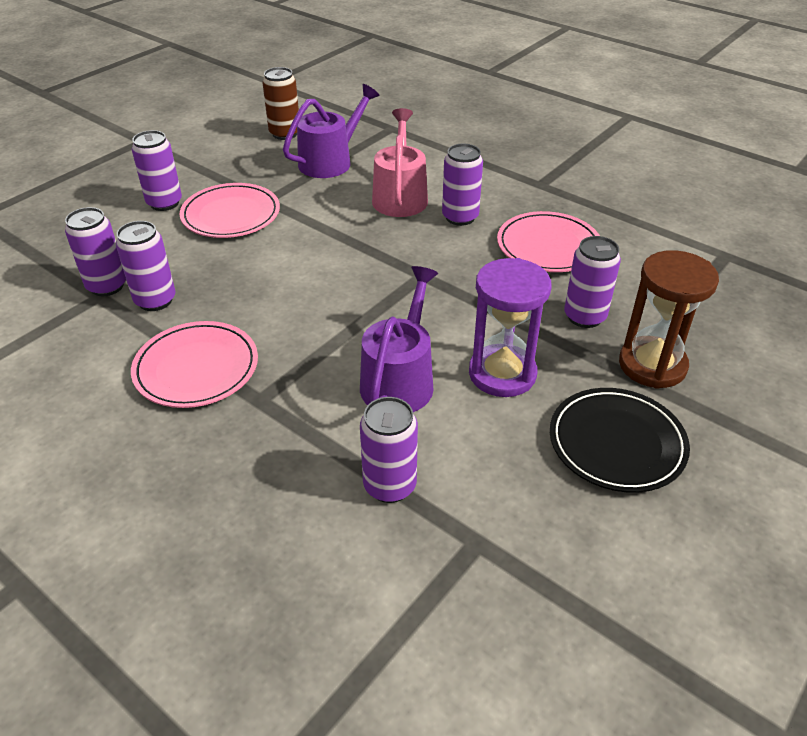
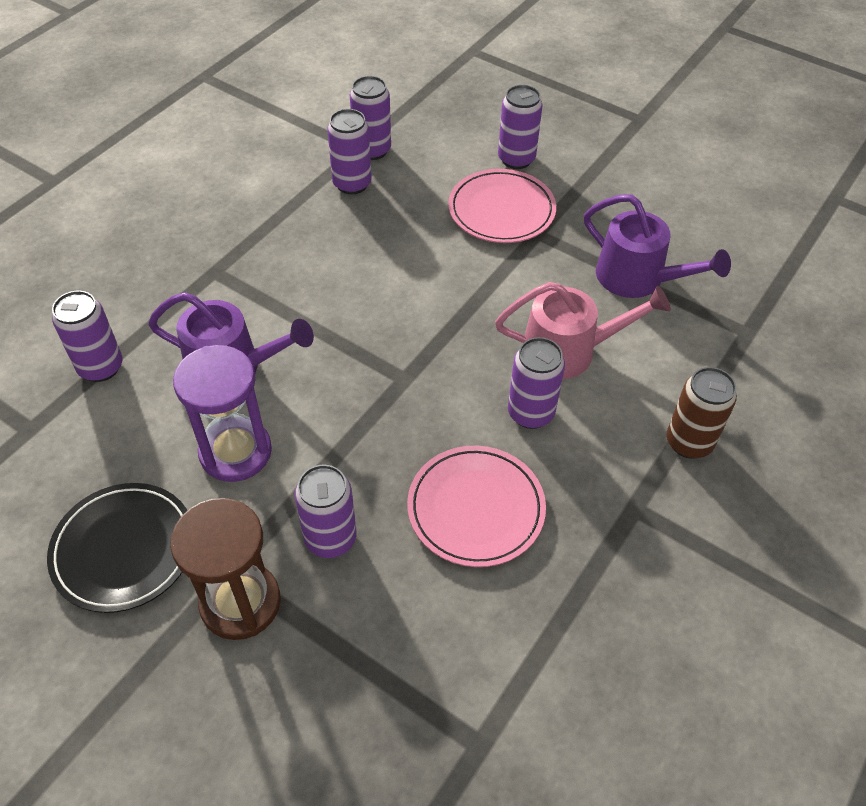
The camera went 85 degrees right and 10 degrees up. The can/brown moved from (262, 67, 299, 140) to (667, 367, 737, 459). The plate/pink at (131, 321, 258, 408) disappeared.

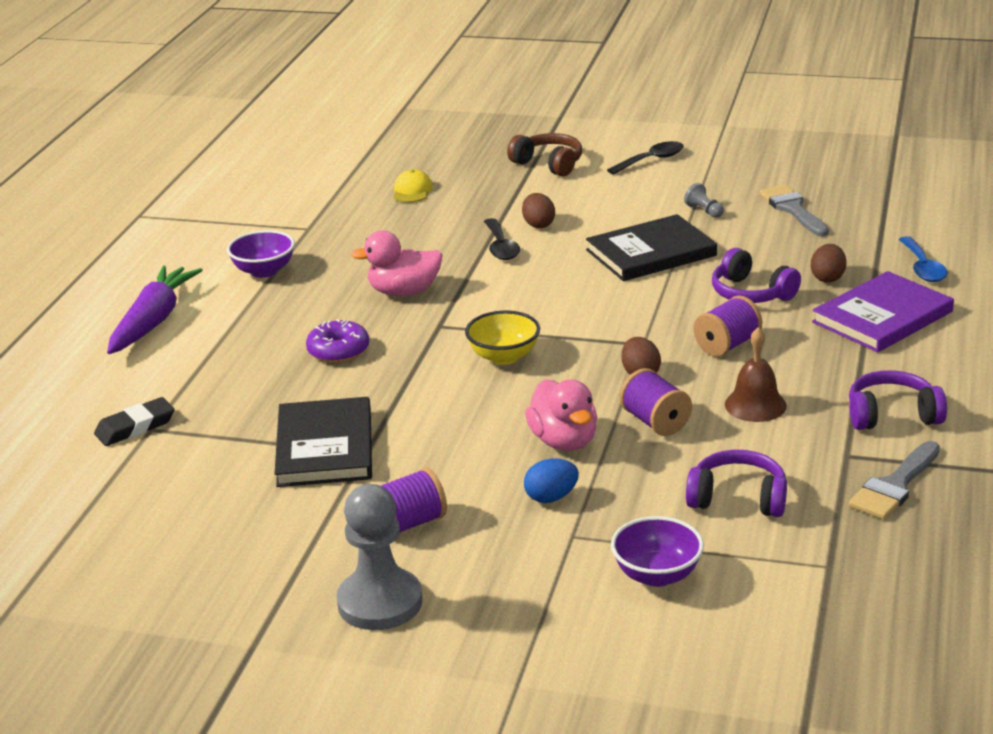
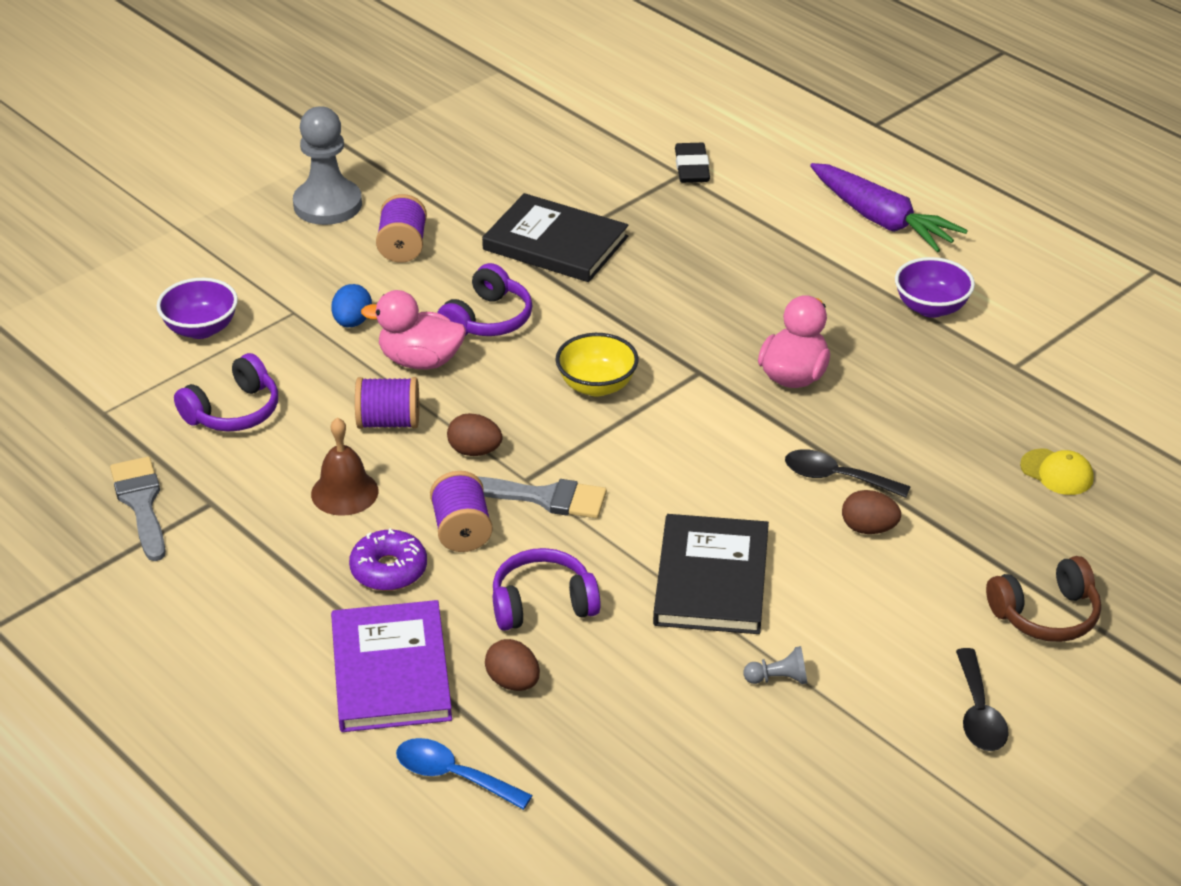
The camera went 120 degrees right and 10 degrees up. The donut/purple moved from (306, 319, 369, 363) to (349, 528, 427, 591). The headphones/purple moved from (849, 370, 947, 430) to (437, 263, 533, 336). The brush/grey moved from (760, 185, 829, 236) to (477, 476, 607, 518).

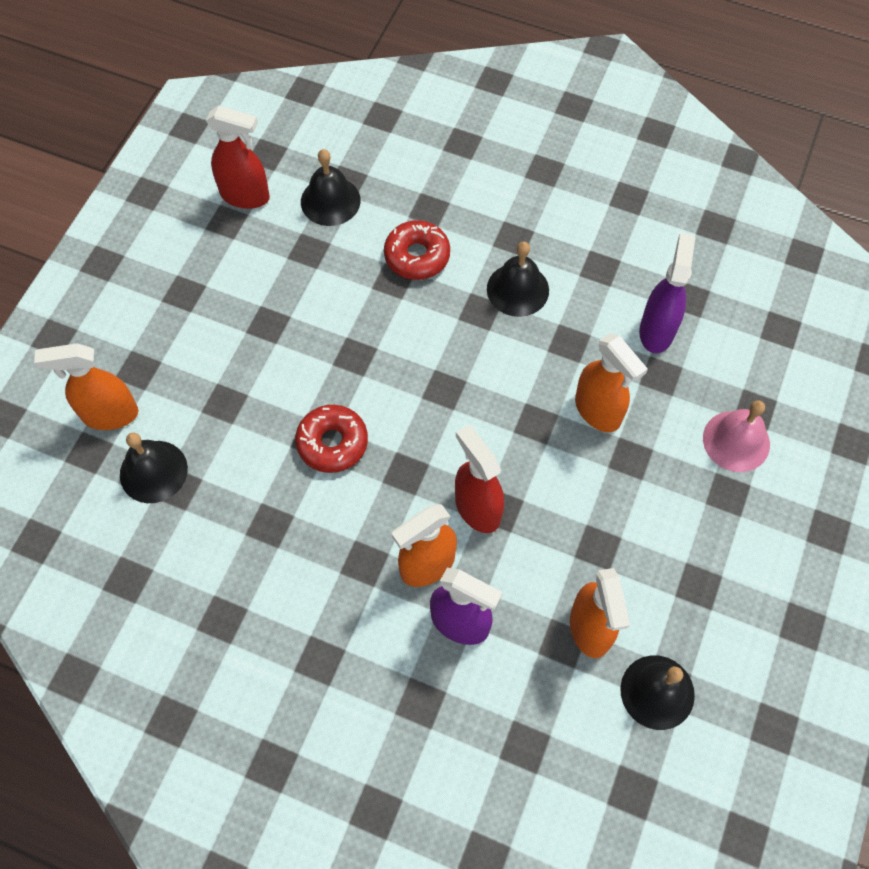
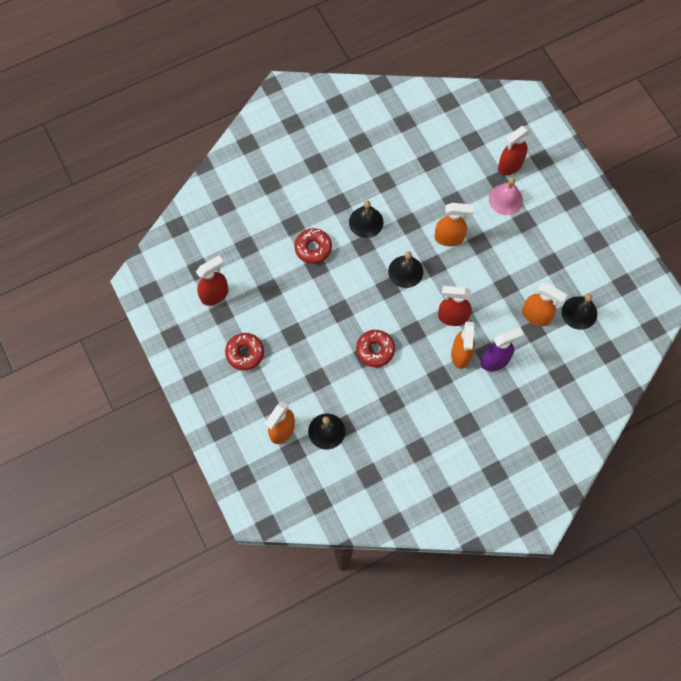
The camera went 50 degrees left and 5 degrees up. The donut/red at (225, 333, 264, 370) appeared. The bell/black moved from (301, 149, 361, 226) to (388, 251, 423, 288). The spray bottle/red at (498, 126, 531, 175) appeared. The spray bottle/purple at (639, 233, 695, 353) disappeared.

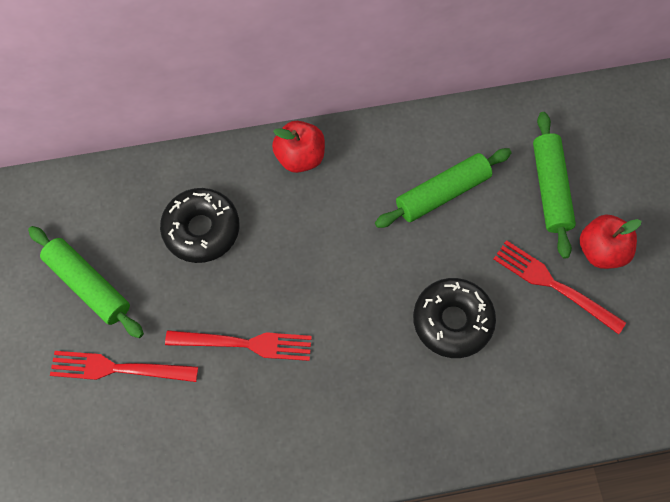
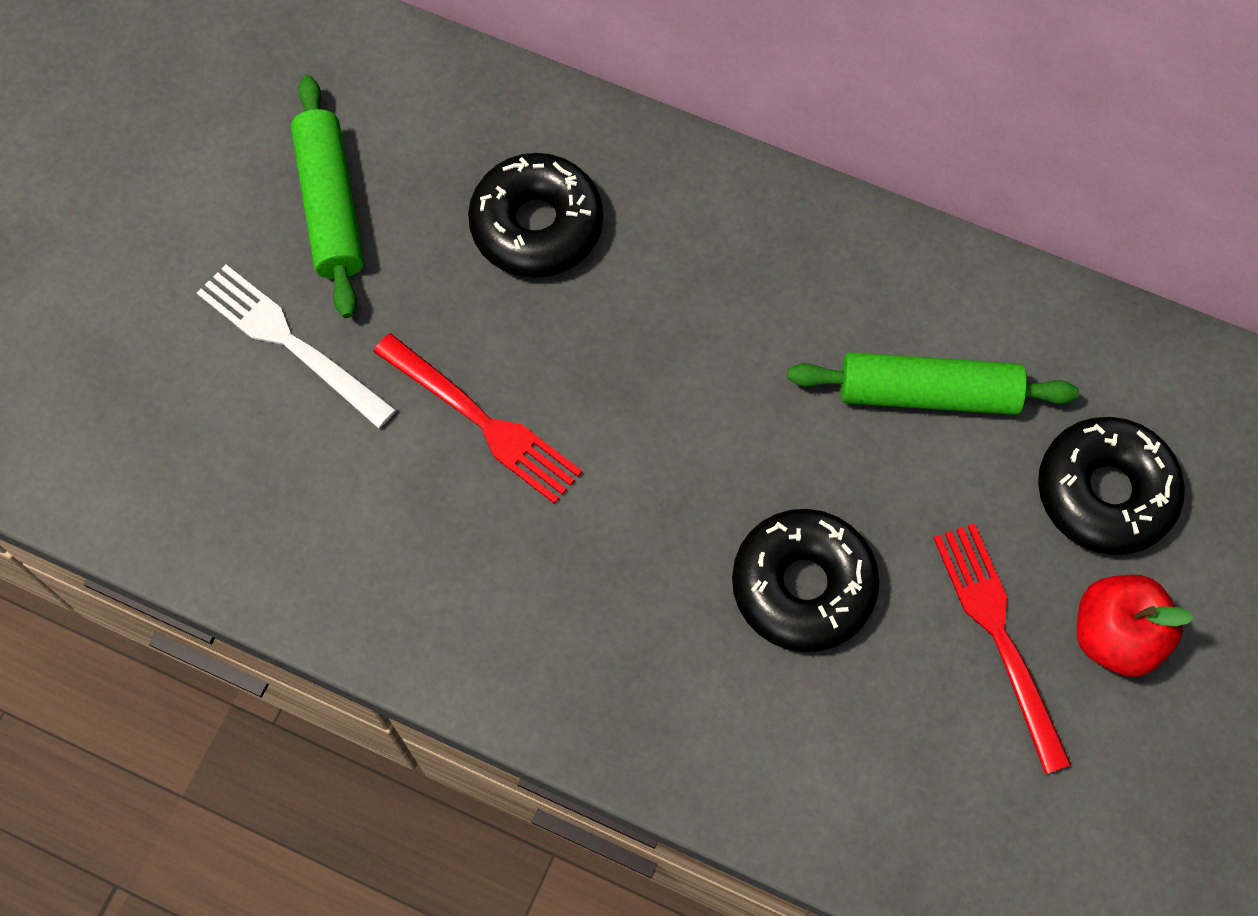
The camera went 35 degrees right and 0 degrees up. The fork/red at (50, 351, 198, 382) became the fork/white at (197, 264, 396, 428). The rolling pin/green at (533, 112, 576, 259) was replaced by the donut/black at (1038, 417, 1185, 555). The apple/red at (272, 121, 325, 173) disappeared.

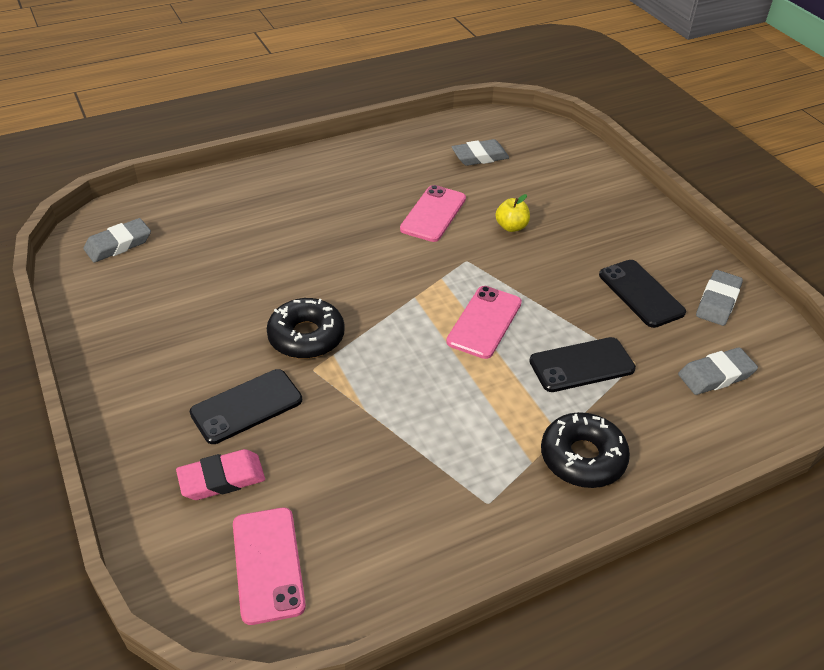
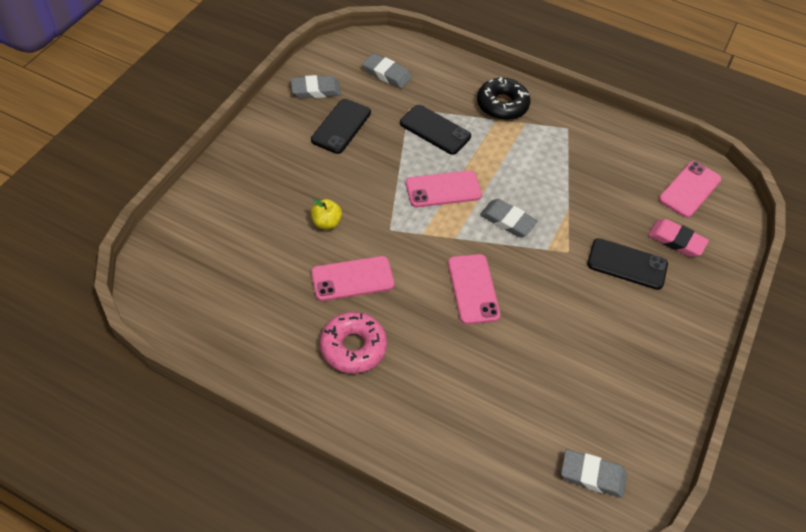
The camera went 130 degrees left and 10 degrees up. The donut/pink at (320, 312, 387, 374) appeared. The phone/pink at (448, 254, 501, 324) appeared. The eraser/grey moved from (452, 139, 509, 166) to (480, 199, 538, 237). The donut/black at (267, 298, 345, 359) disappeared.

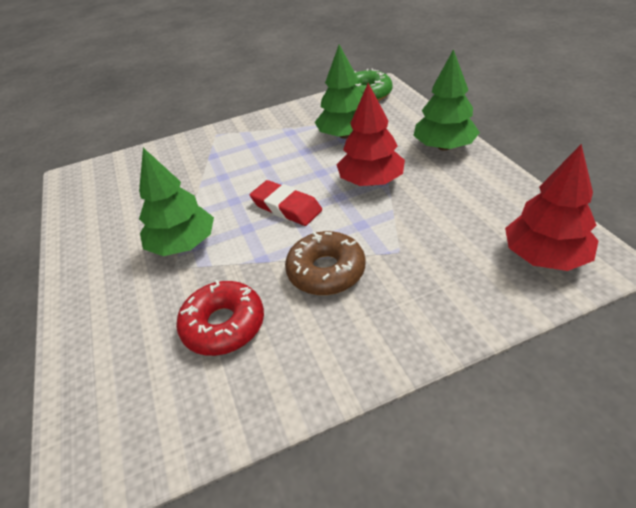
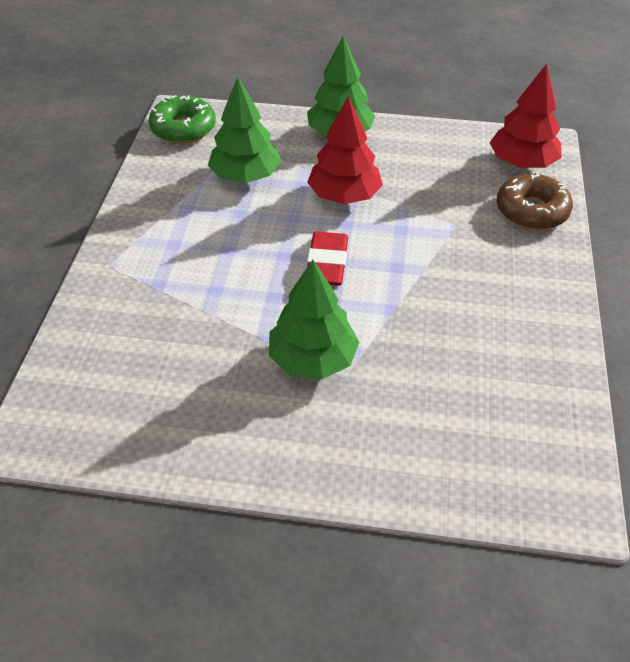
The camera went 65 degrees left and 5 degrees up. The eraser/red at (250, 180, 322, 226) turned 60 degrees counterclockwise. The donut/brown moved from (285, 231, 366, 295) to (497, 172, 573, 230). The donut/red at (176, 280, 264, 356) disappeared.

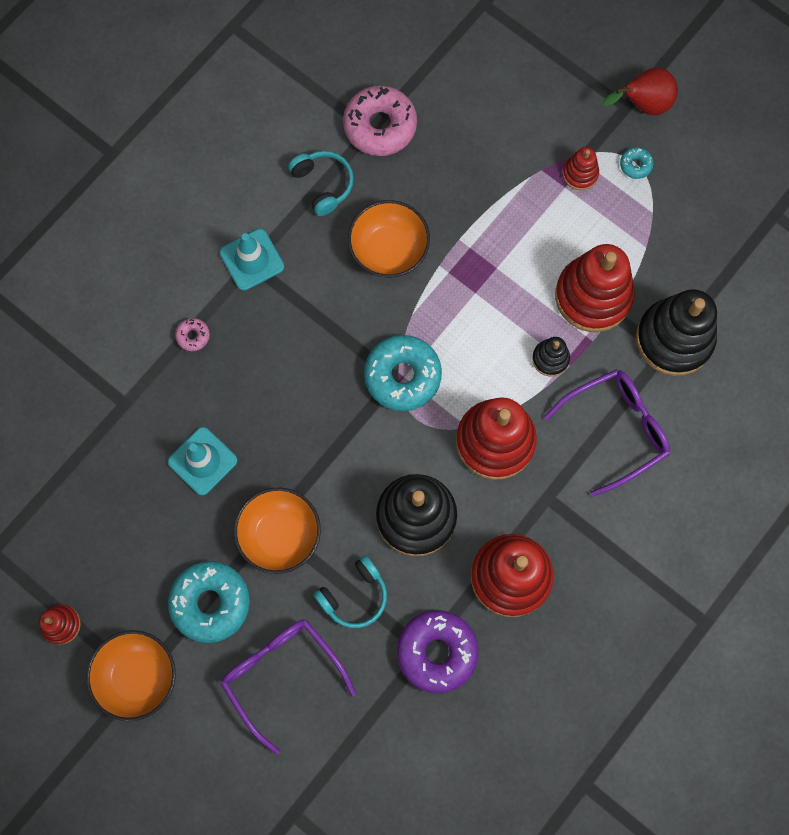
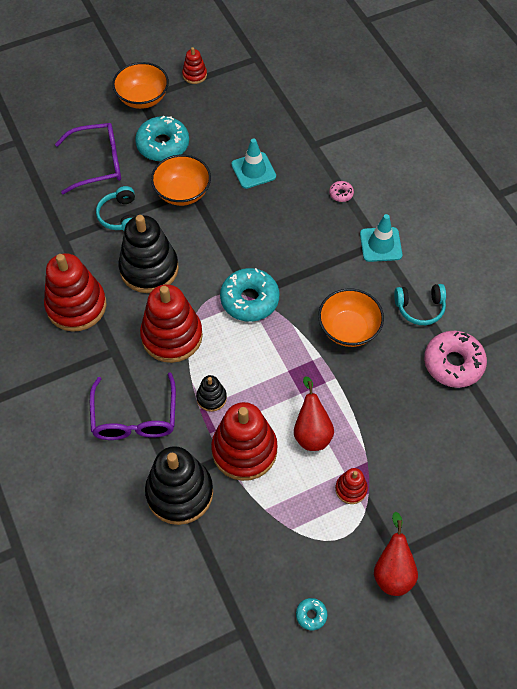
The camera went 115 degrees right and 15 degrees down. The pear/red at (294, 377, 334, 451) appeared. The donut/turquoise moved from (620, 147, 653, 179) to (296, 598, 327, 630). The donut/purple at (397, 610, 478, 693) disappeared.

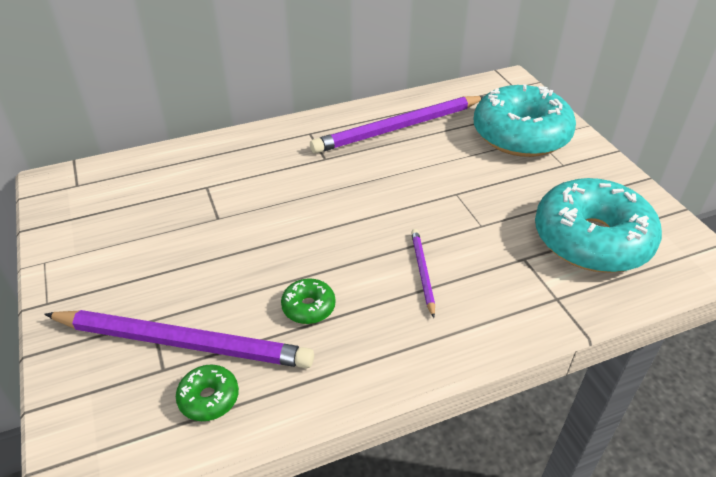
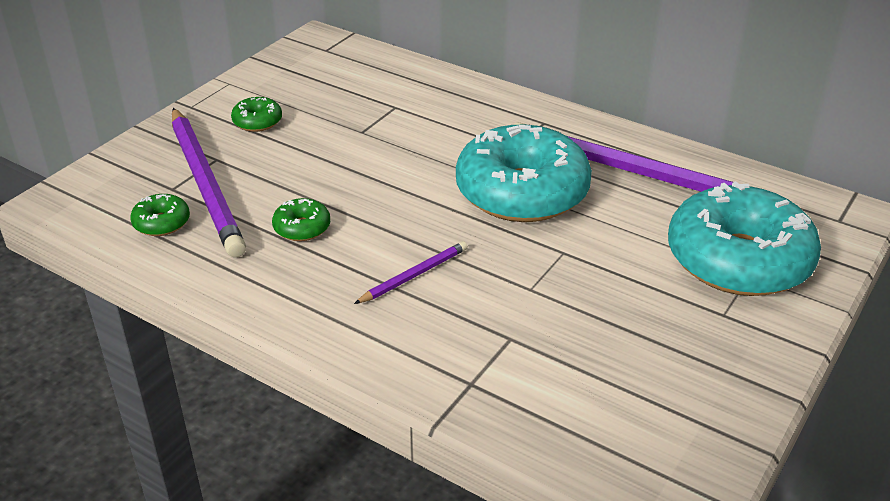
The camera went 55 degrees right and 5 degrees down. The donut/green at (231, 97, 282, 132) appeared. The donut/turquoise moved from (535, 178, 662, 273) to (456, 124, 592, 222).

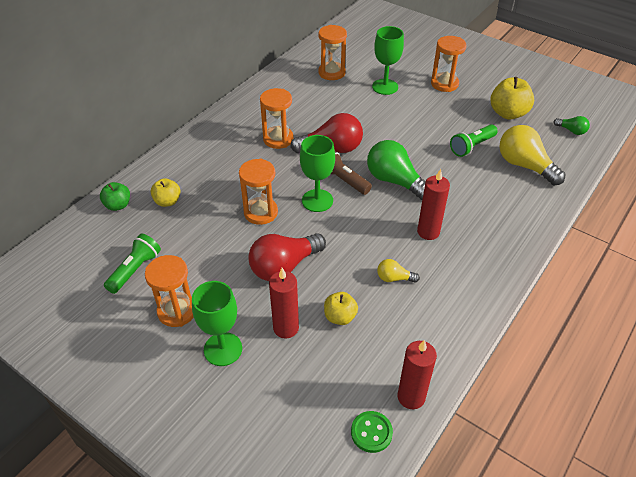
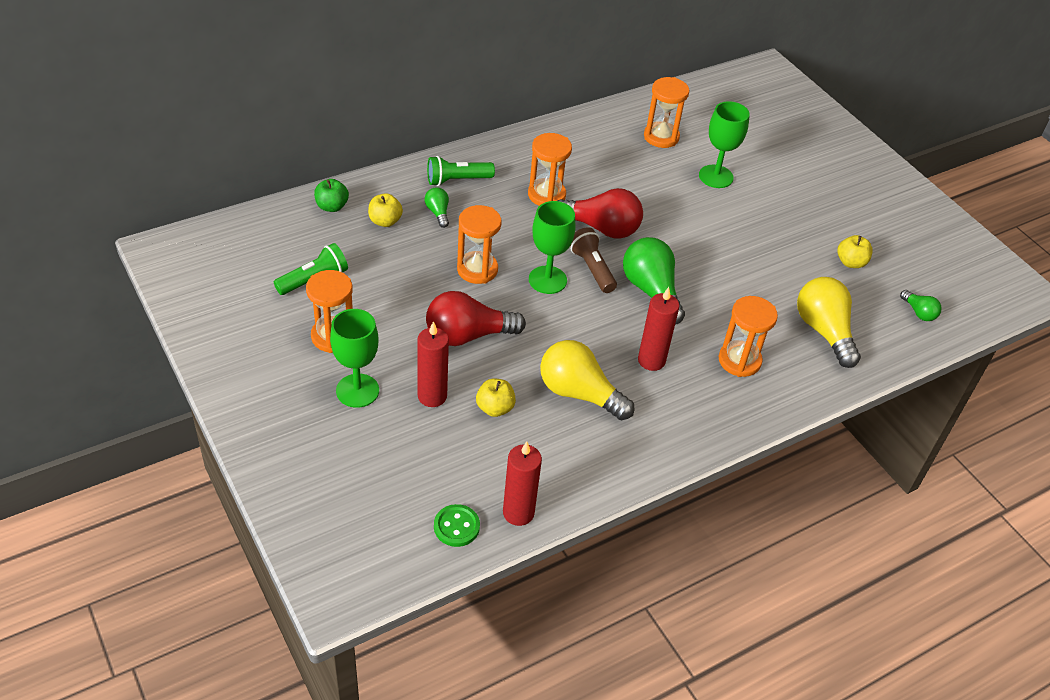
The camera went 20 degrees right and 0 degrees up. The light bulb/green at (425, 187, 449, 228) appeared. The flashlight/green moved from (450, 124, 498, 157) to (427, 156, 495, 186). The light bulb/yellow at (377, 259, 420, 283) changed to 2.03 times the size. The hourglass/orange moved from (431, 36, 466, 92) to (719, 296, 778, 377). The apple/yellow at (490, 77, 534, 120) changed to 0.61 times the size.

